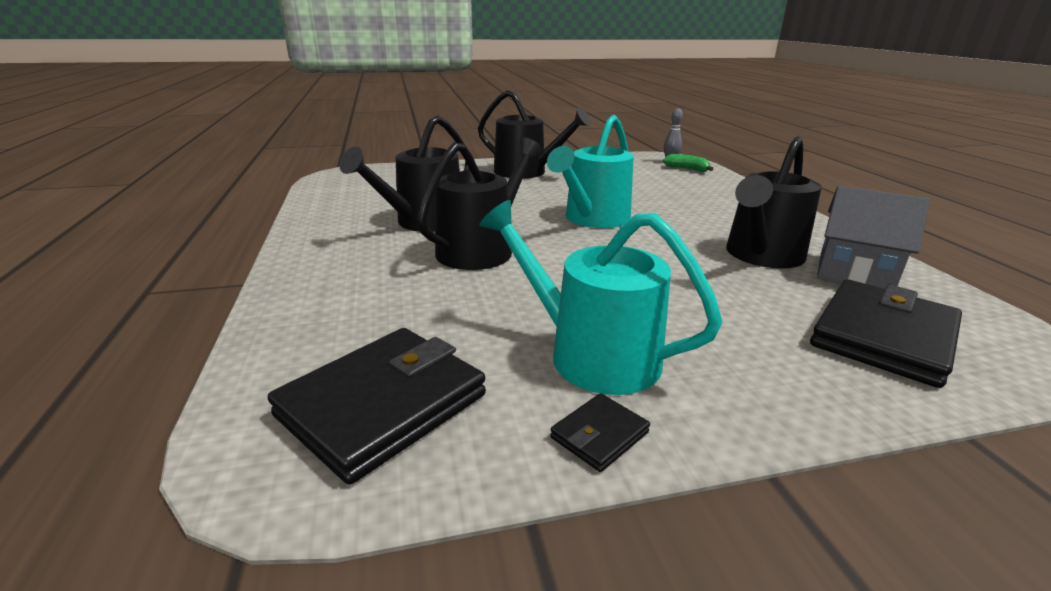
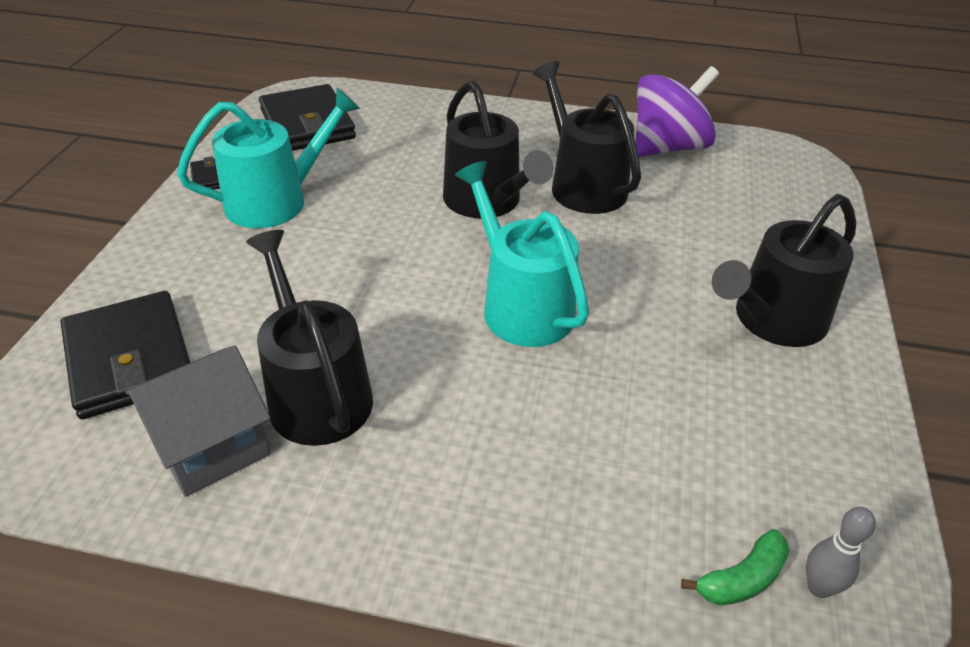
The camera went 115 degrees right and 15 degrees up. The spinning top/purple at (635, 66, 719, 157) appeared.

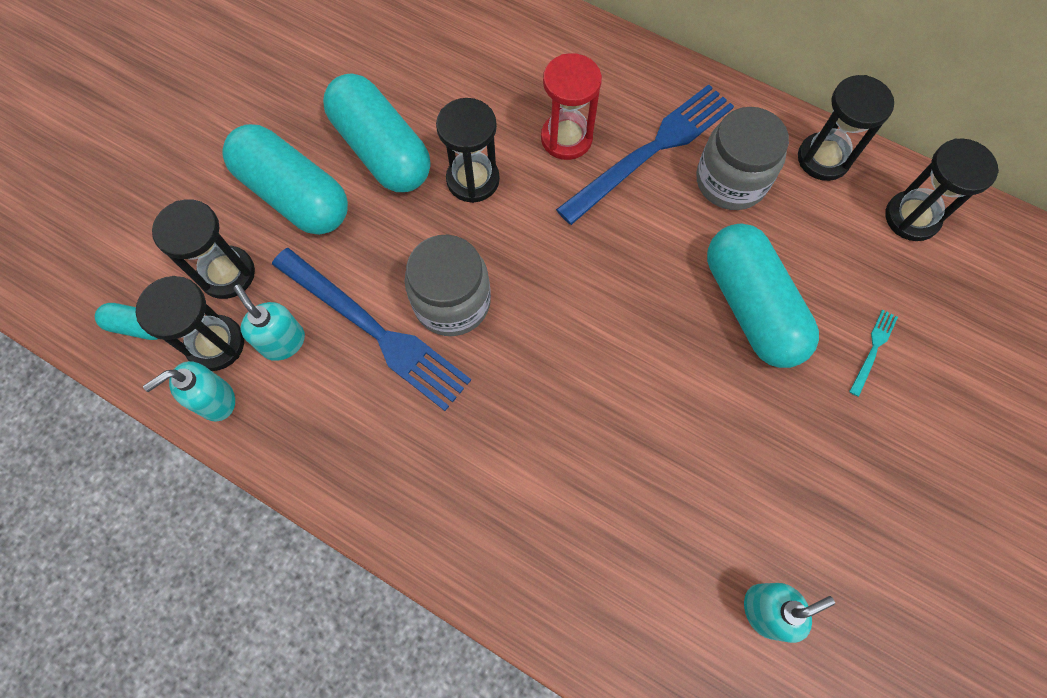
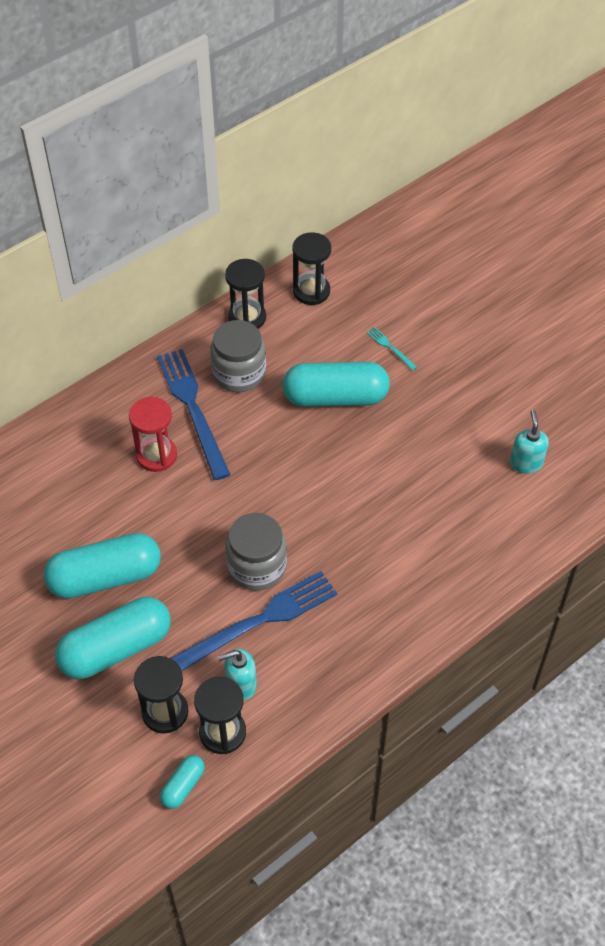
The camera went 70 degrees left and 15 degrees down. The soap dispenser/turquoise at (143, 361, 235, 422) disappeared. The hourglass/black at (436, 98, 500, 203) disappeared.

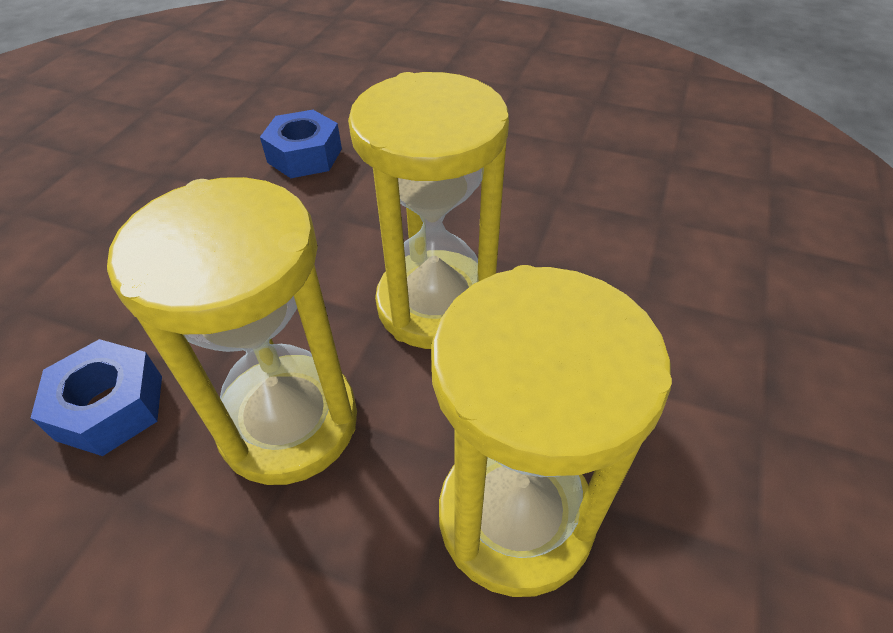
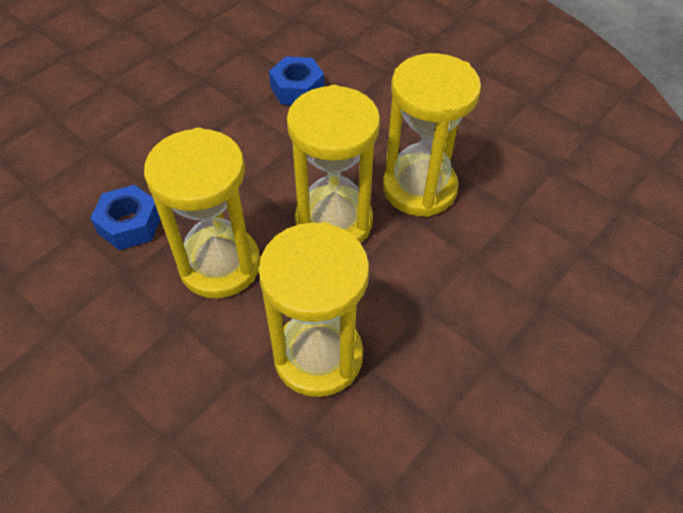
The camera went 20 degrees right and 5 degrees up. The hourglass/yellow at (383, 53, 481, 217) appeared.

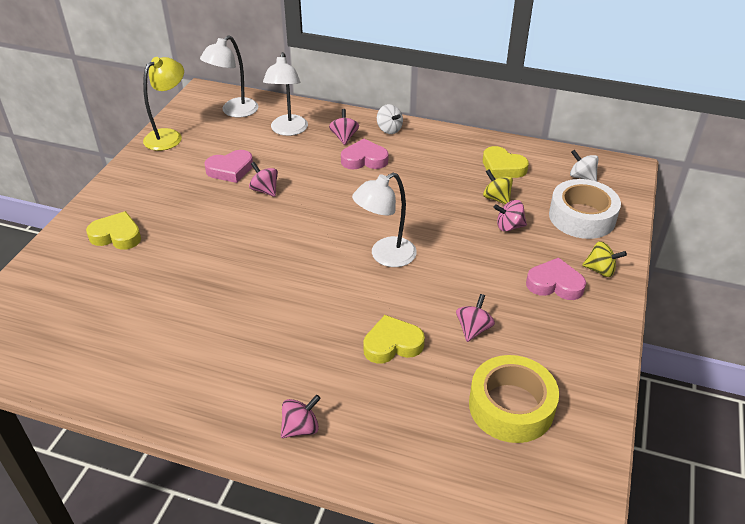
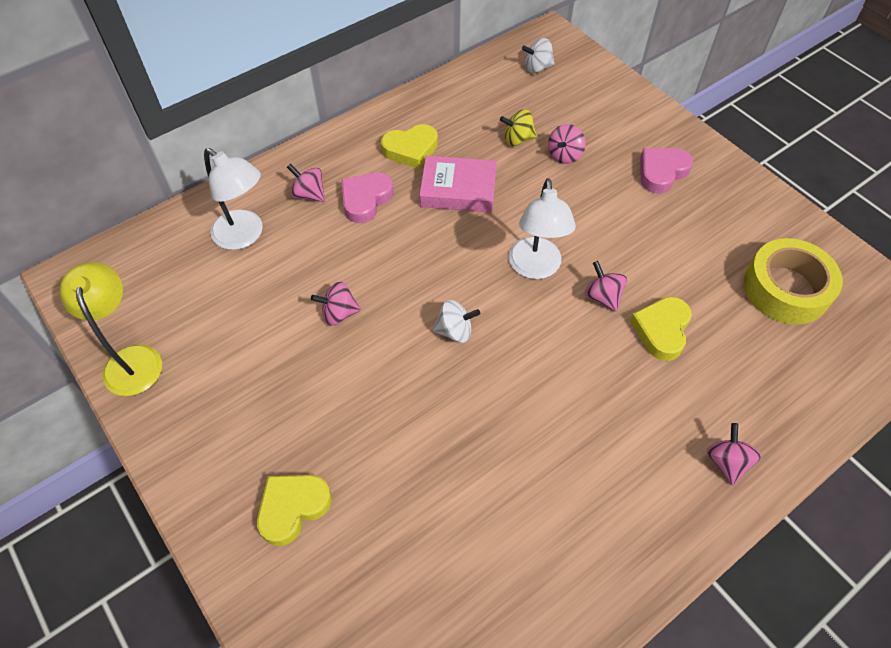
The camera went 55 degrees left and 15 degrees up. The heart/yellow moved from (483, 146, 529, 178) to (381, 124, 438, 169). The book/pink at (420, 156, 497, 212) appeared. The spinning top/white moved from (377, 104, 403, 134) to (433, 300, 480, 343). The spinning top/pink moved from (456, 294, 495, 342) to (585, 261, 627, 312). The lamp/white at (200, 35, 258, 118) disappeared. The heart/pink at (204, 150, 253, 183) disappeared. The tape/white at (549, 179, 621, 239) disappeared. The spinning top/yellow at (582, 241, 627, 277) disappeared.

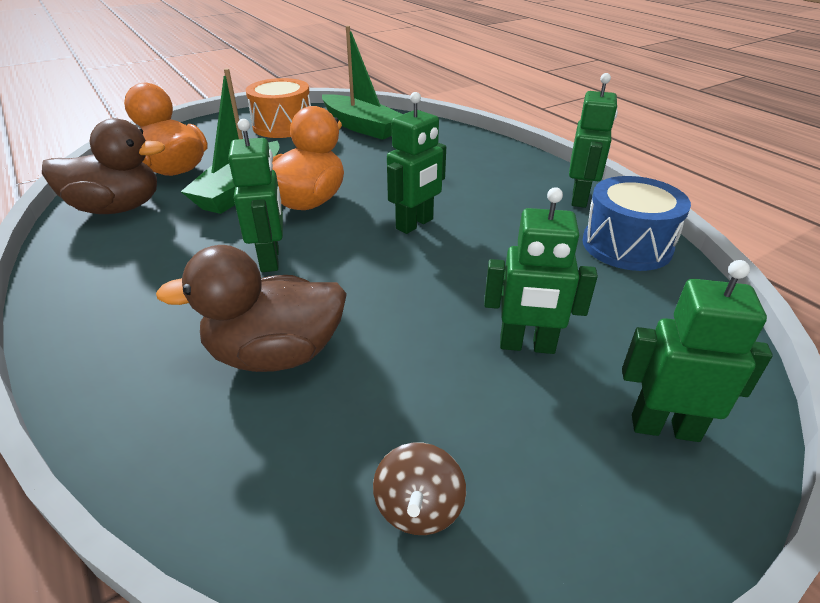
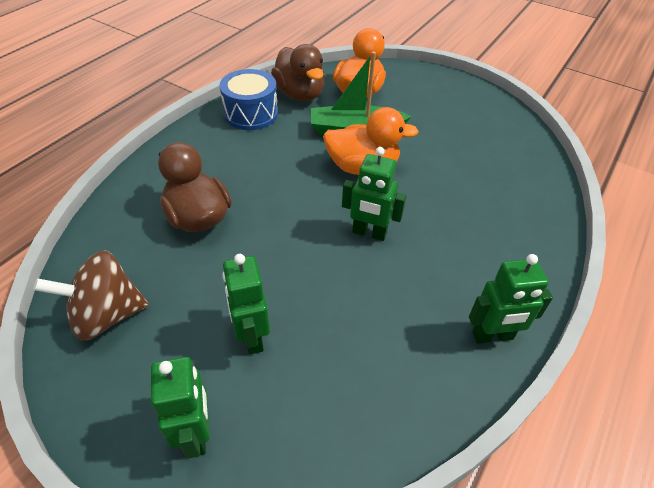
The camera went 65 degrees right and 10 degrees up. The spinning top/brown at (373, 443, 466, 535) changed to 1.81 times the size. The drum/blue moved from (582, 176, 691, 271) to (220, 69, 278, 130). The robot/green at (228, 119, 283, 272) disappeared. The drum/orange at (246, 78, 311, 138) disappeared. The boat/green at (322, 26, 403, 140) disappeared.

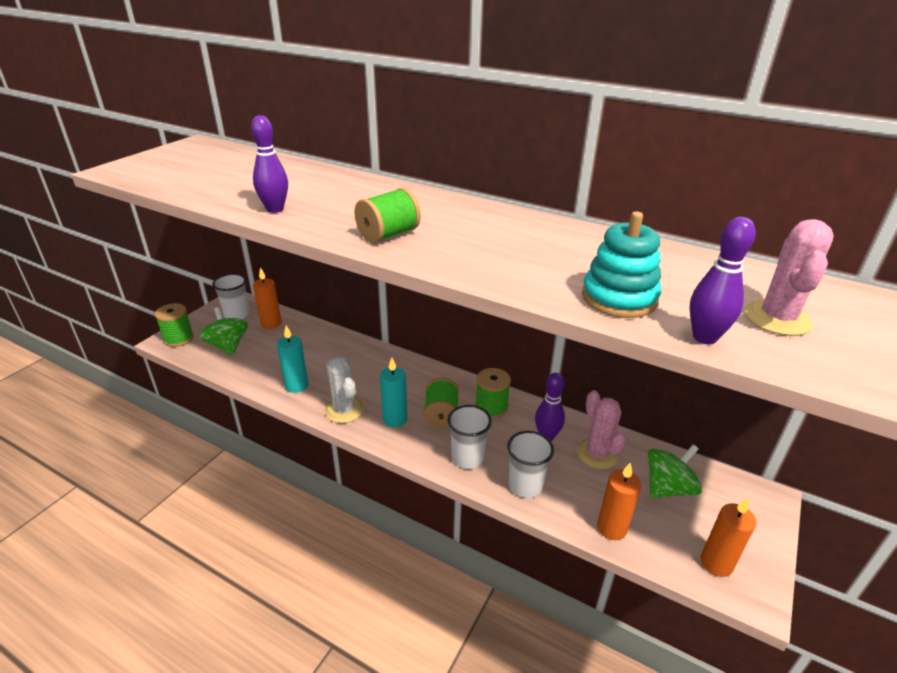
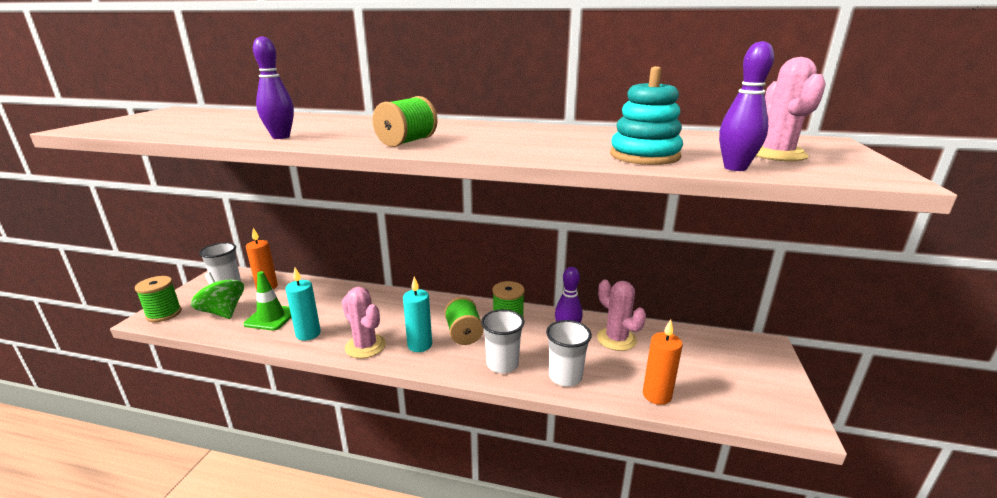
The camera went 15 degrees left and 10 degrees down. The traffic cone/green at (243, 271, 291, 330) appeared. The cactus/white at (324, 356, 364, 423) became the cactus/pink at (342, 287, 386, 359). The spinning top/green at (648, 445, 702, 498) disappeared. The candle/orange at (701, 497, 756, 577) disappeared.

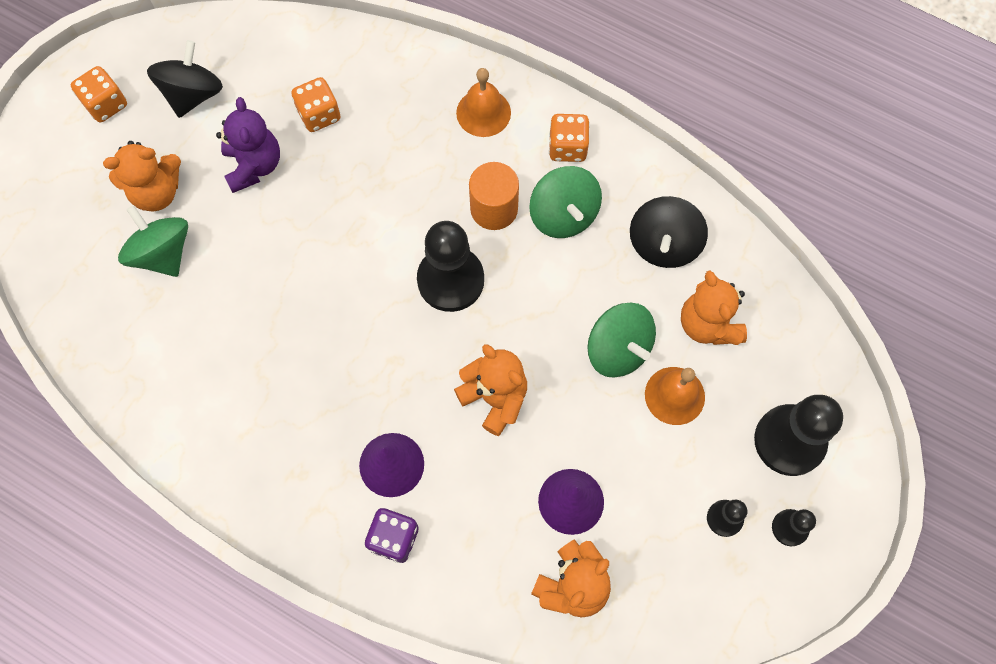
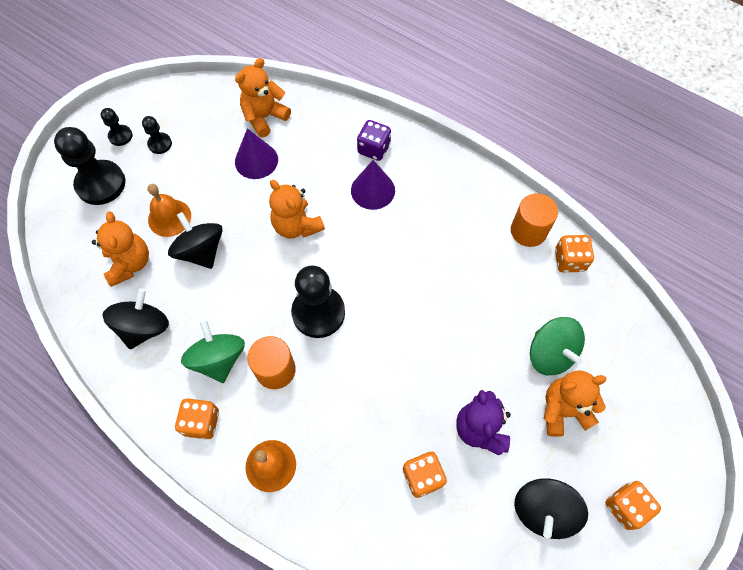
The camera went 175 degrees left and 5 degrees down. The spinning top/green at (587, 303, 656, 378) became the spinning top/black at (168, 212, 223, 269). The cylinder/orange at (511, 193, 558, 247) appeared. The dice/orange at (555, 235, 594, 272) appeared.

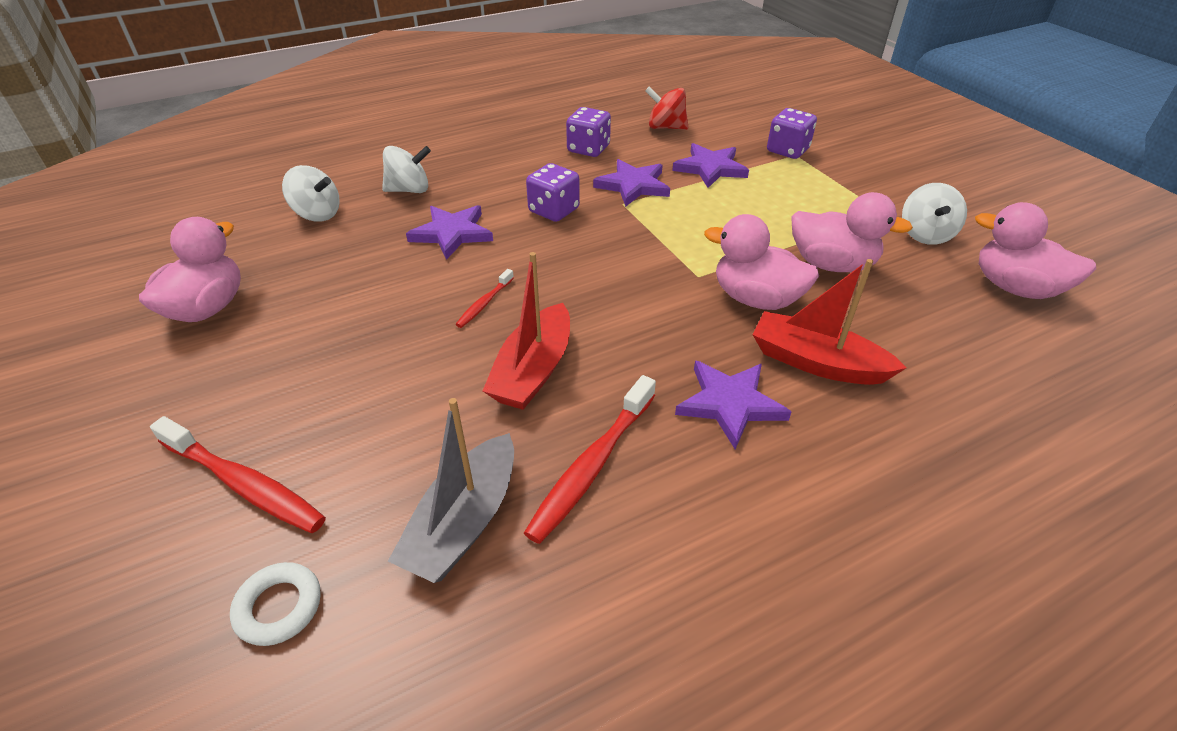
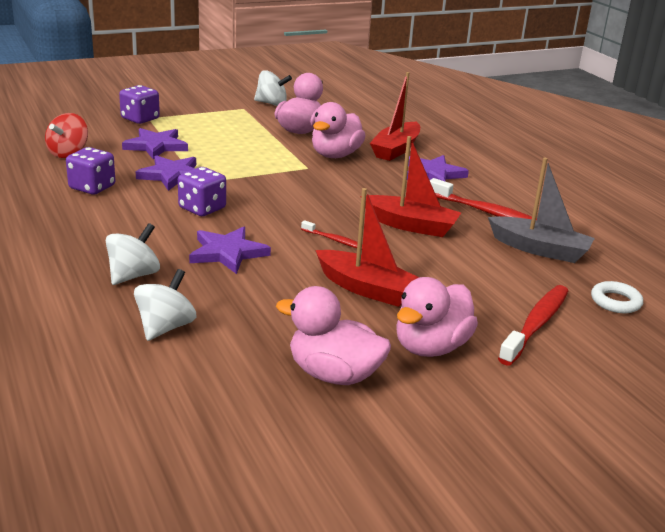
The camera went 90 degrees left and 15 degrees down. The spinning top/white at (382, 146, 431, 193) turned 45 degrees clockwise. The boat/red at (315, 188, 419, 307) appeared. The duck/pink moved from (975, 202, 1096, 299) to (396, 277, 478, 357).

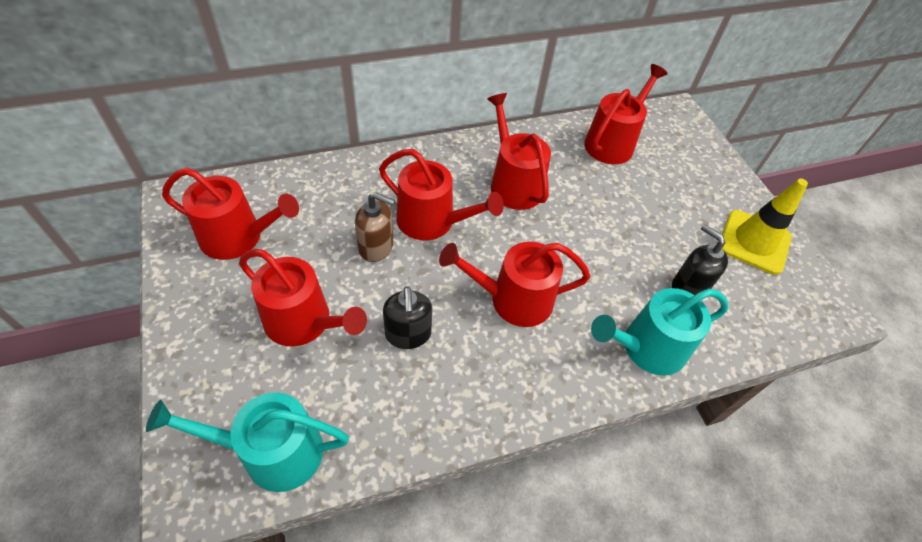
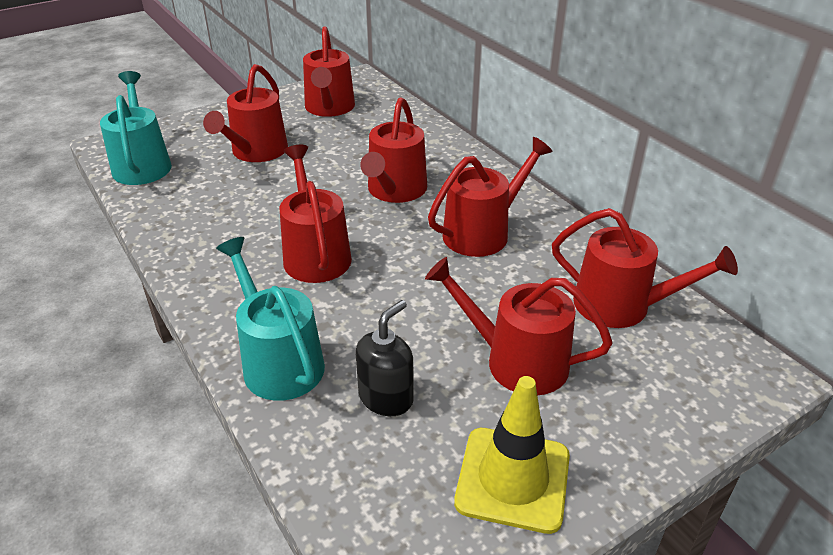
The camera went 80 degrees right and 15 degrees down. The watering can/red at (425, 257, 613, 395) appeared. The soap dispenser/brown at (355, 192, 395, 262) disappeared. The soap dispenser/black at (383, 287, 432, 349) disappeared.

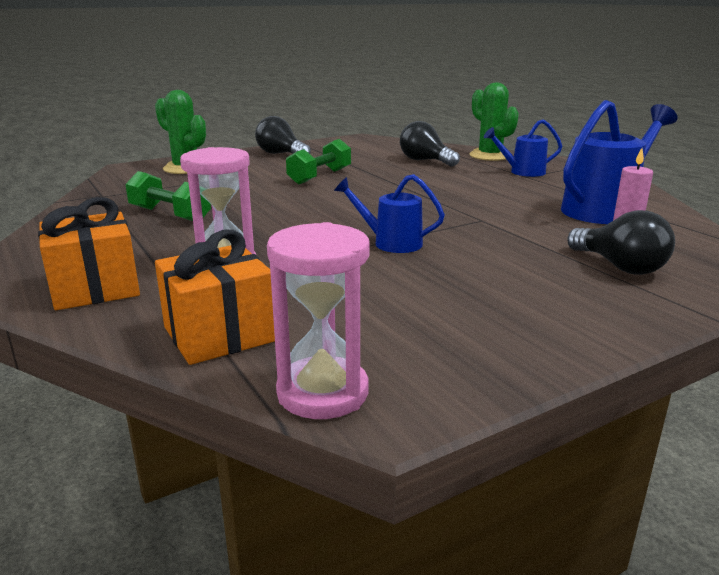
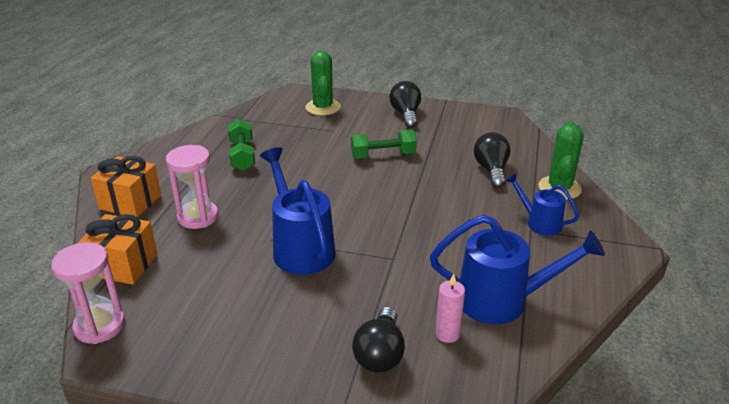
The camera went 45 degrees right and 10 degrees up. The watering can/blue at (334, 174, 445, 253) changed to 1.75 times the size.

